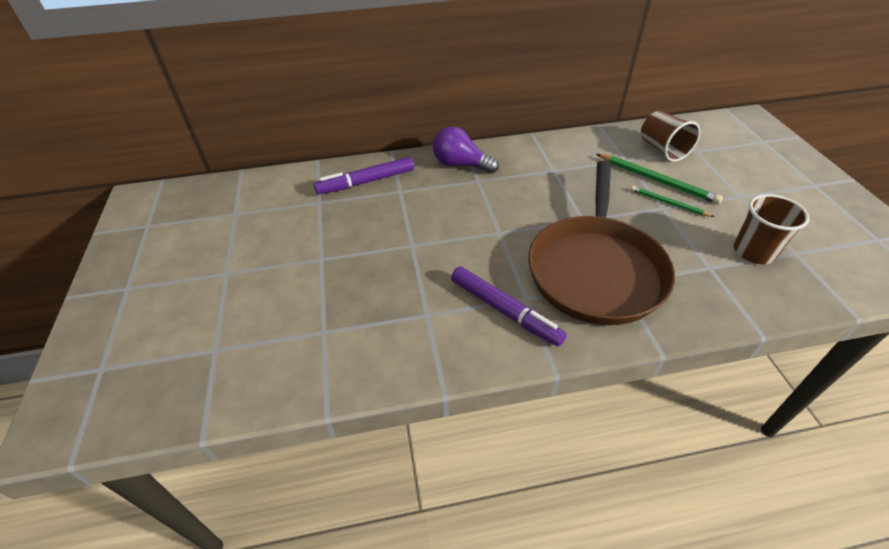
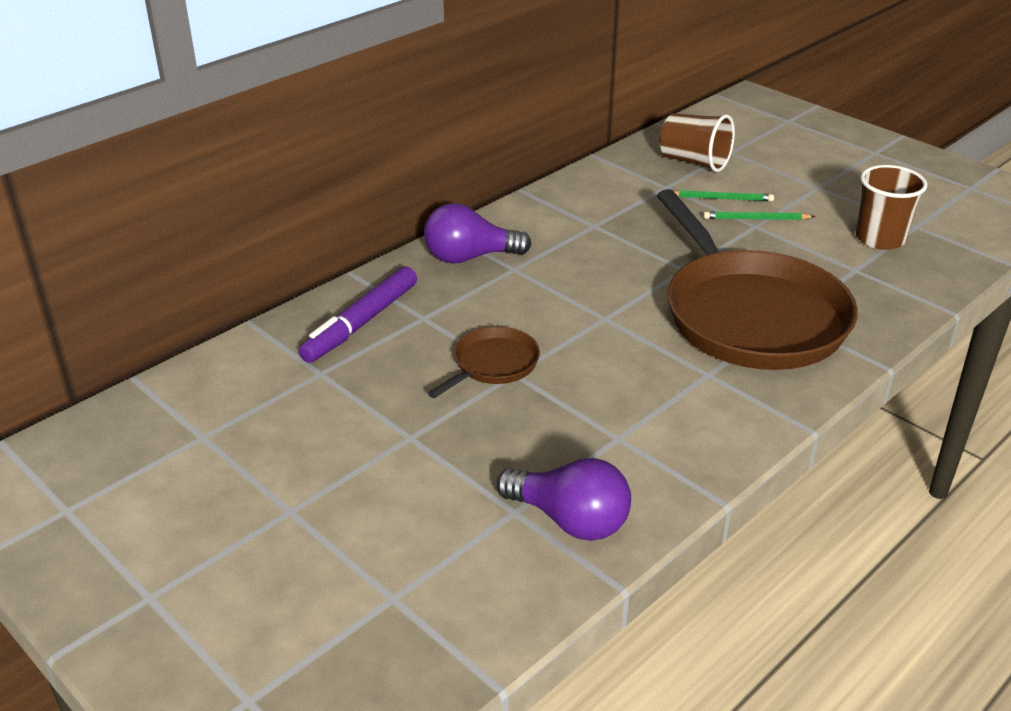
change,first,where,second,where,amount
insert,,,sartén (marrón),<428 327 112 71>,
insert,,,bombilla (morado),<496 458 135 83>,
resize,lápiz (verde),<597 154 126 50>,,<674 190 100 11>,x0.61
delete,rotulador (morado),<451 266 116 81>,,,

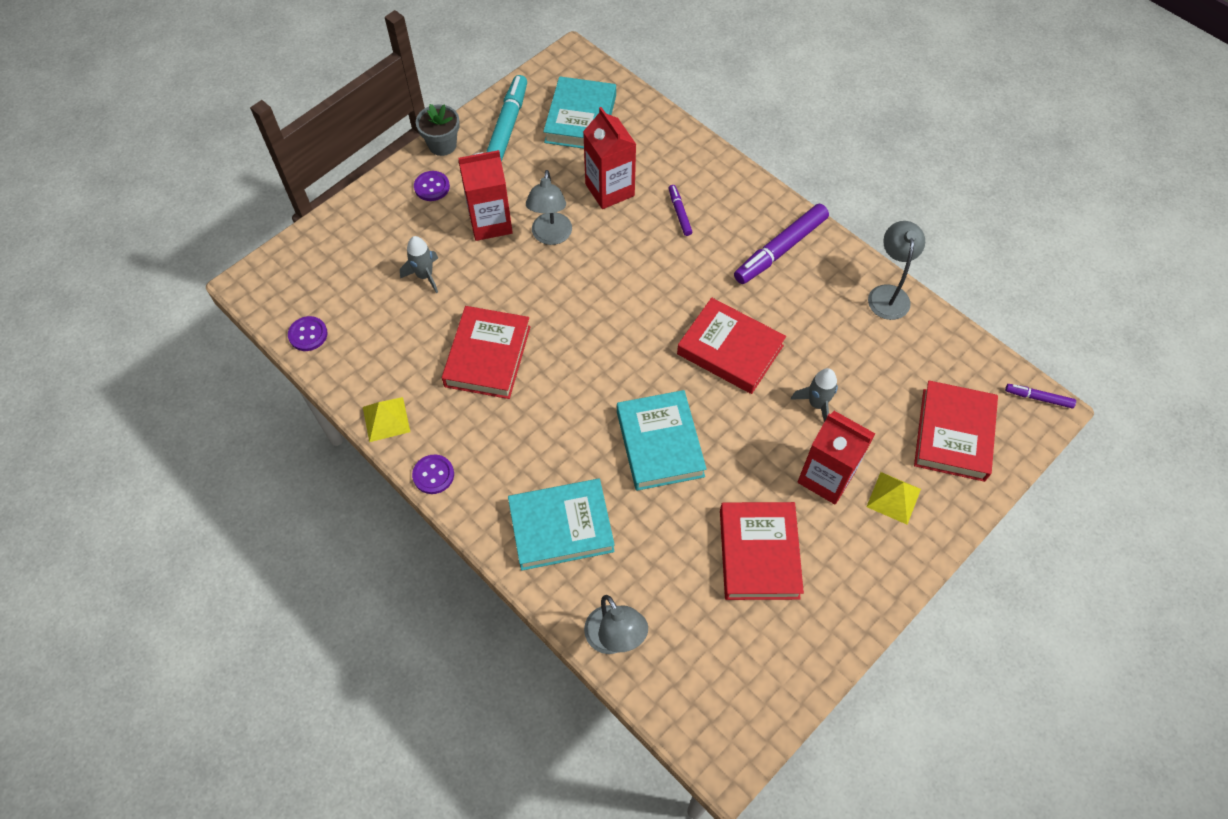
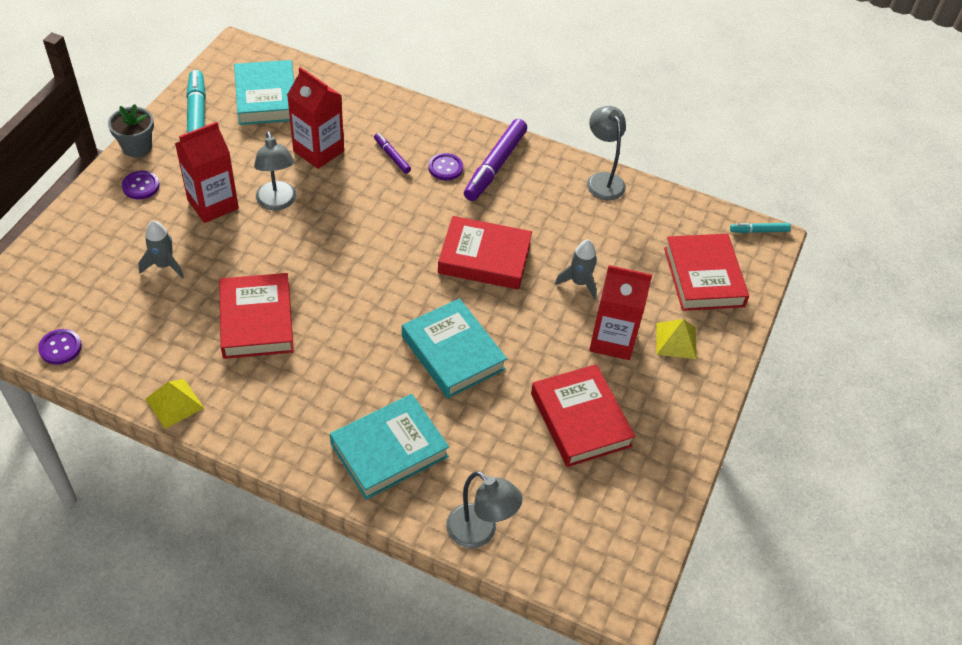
change,first,where,second,where,amount
move,botón (morado),<412 455 42 39>,,<429 153 34 27>,
recolor,rotulador (morado),<1005 384 71 24>,rotulador (turquesa),<730 223 61 10>,

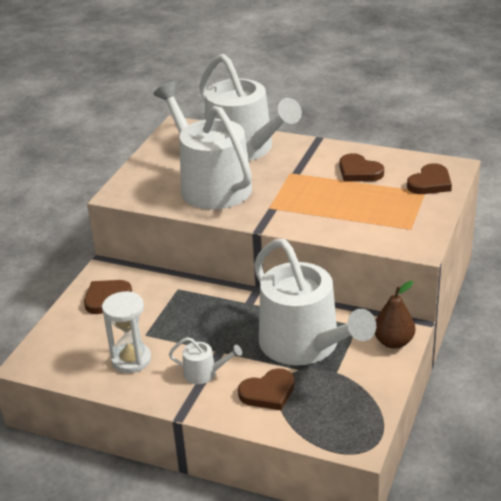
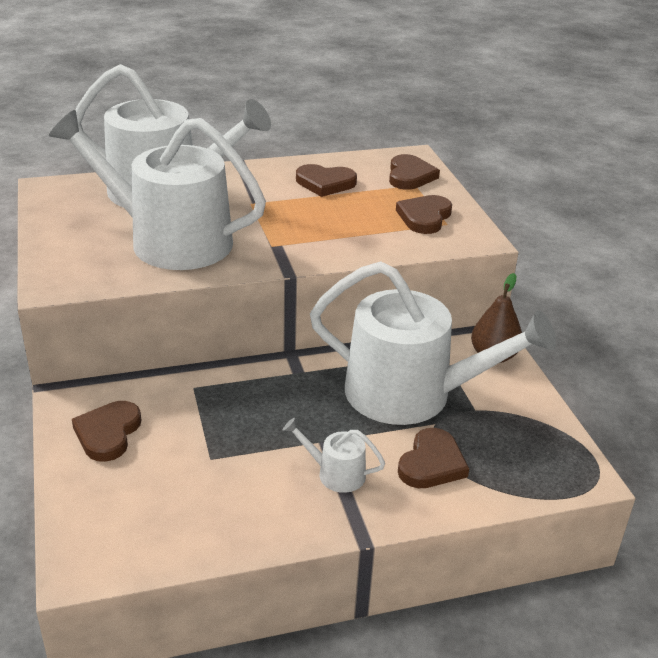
change,first,where,second,where,amount
rotate,regadera (blanco),<169 337 73 47>,,<283 418 102 75>,135 degrees counterclockwise
insert,,,corazón (marrón),<396 195 56 39>,
delete,reloj de arena (blanco),<102 291 49 82>,,,

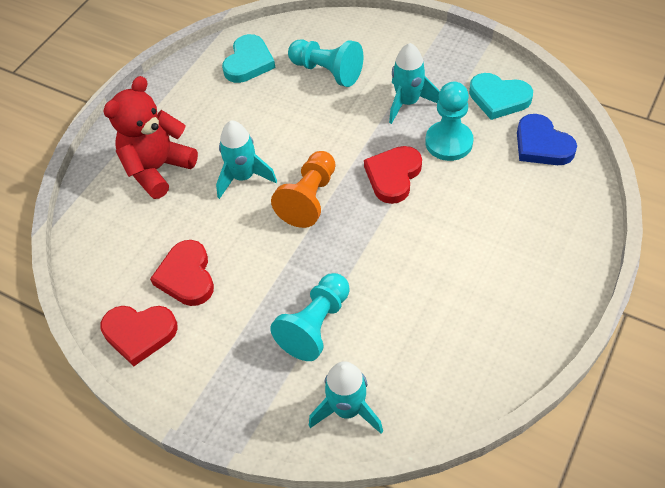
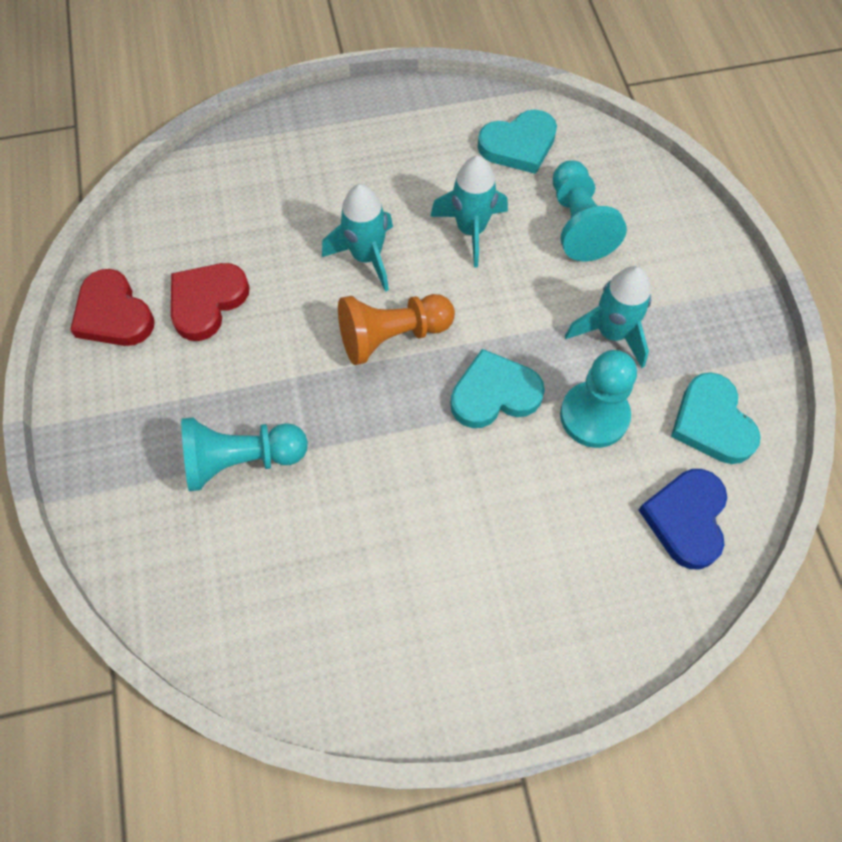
change,first,where,second,where,amount
move,cohete (turquesa),<309 361 74 73>,,<430 156 78 112>,
recolor,corazón (rojo),<364 146 58 58>,corazón (turquesa),<451 349 94 79>,
delete,osito (rojo),<103 76 95 123>,,,

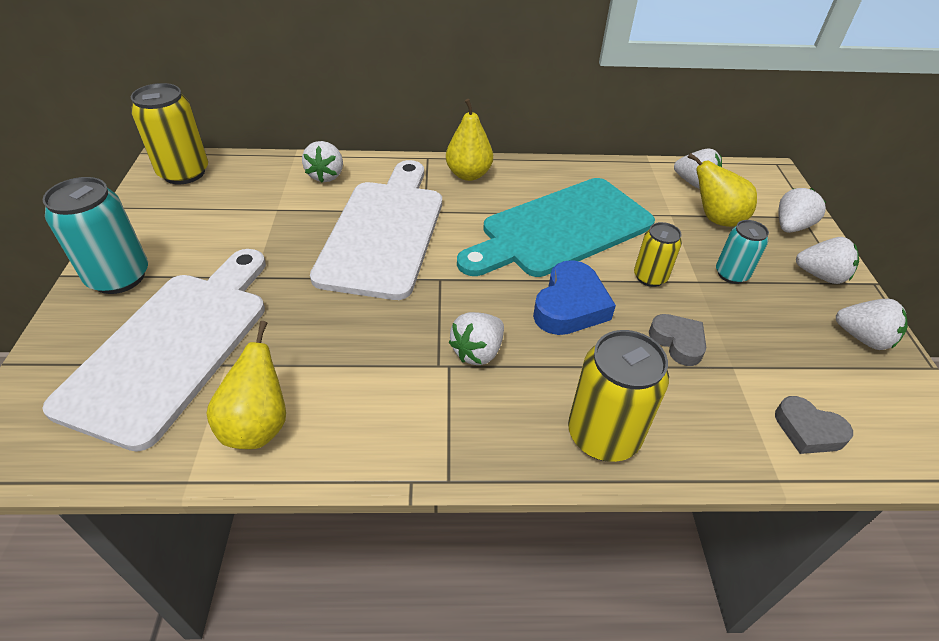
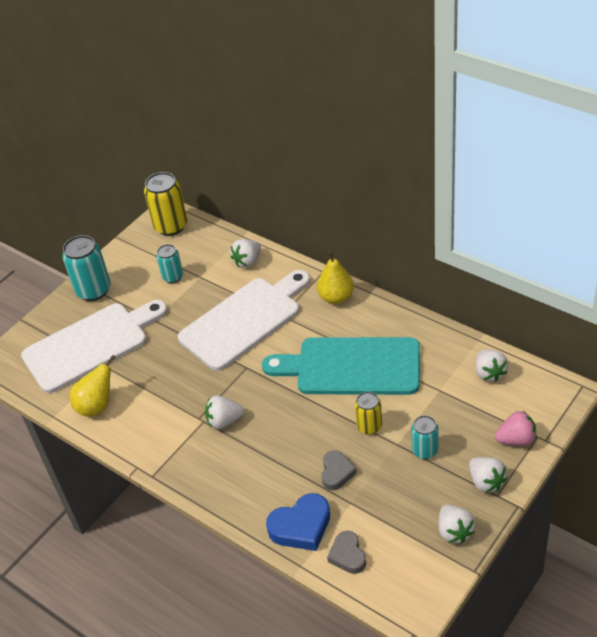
change,first,where,second,where,amount
insert,,,lata (turquesa),<156 244 27 39>,
move,corazón (azul),<533 260 83 75>,,<266 493 64 58>,
recolor,fresa (blanco),<778 188 48 45>,fresa (rosa),<495 411 41 35>,
delete,lata (amarillo),<568 330 101 132>,,,
delete,pera (amarillo),<687 153 70 74>,,,

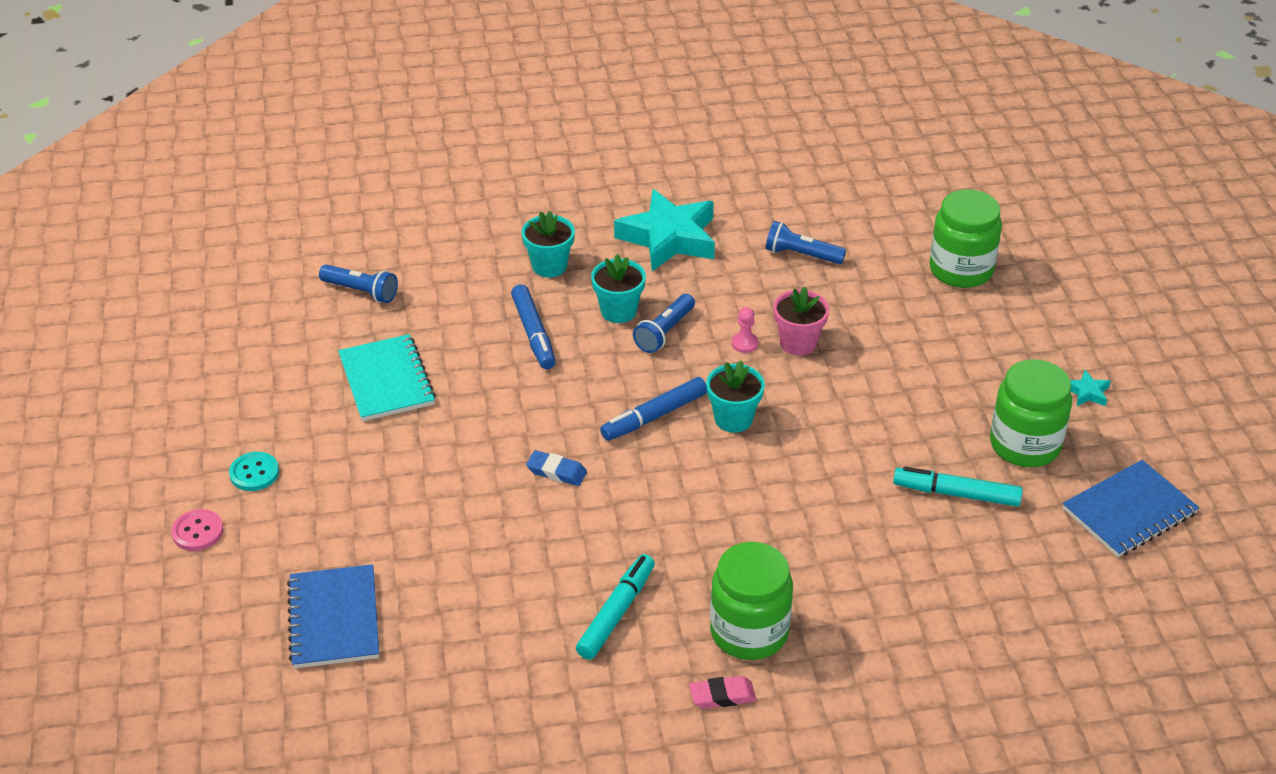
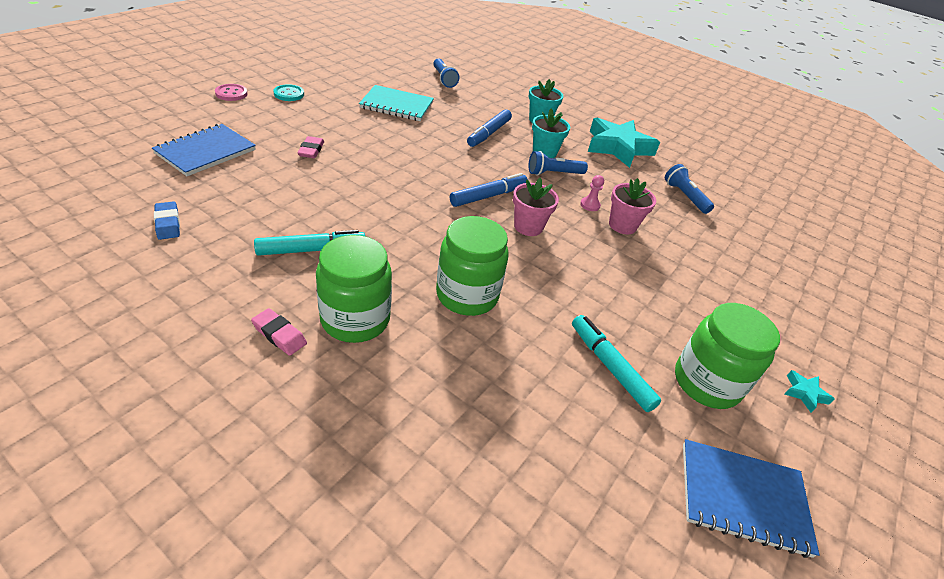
change,first,where,second,where,amount
move,goma de borrar (azul),<526 450 61 36>,,<154 201 26 39>,
insert,,,goma de borrar (rosa),<297 136 27 22>,
rotate,cuaderno (turquesa),<338 334 98 87>,,<359 85 75 36>,75 degrees clockwise
move,tarro (verde),<929 189 73 99>,,<436 216 73 100>,
rotate,rotulador (azul),<600 377 107 64>,,<450 173 78 34>,135 degrees clockwise
recolor,maceta (turquesa),<706 360 59 73>,maceta (rosa),<513 178 46 58>,

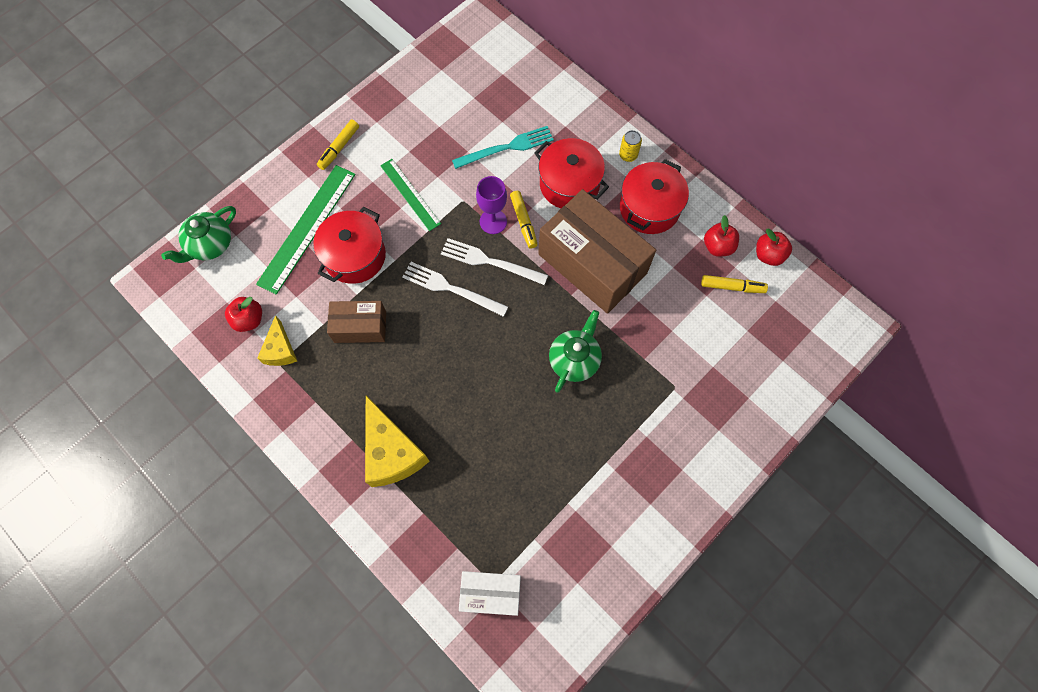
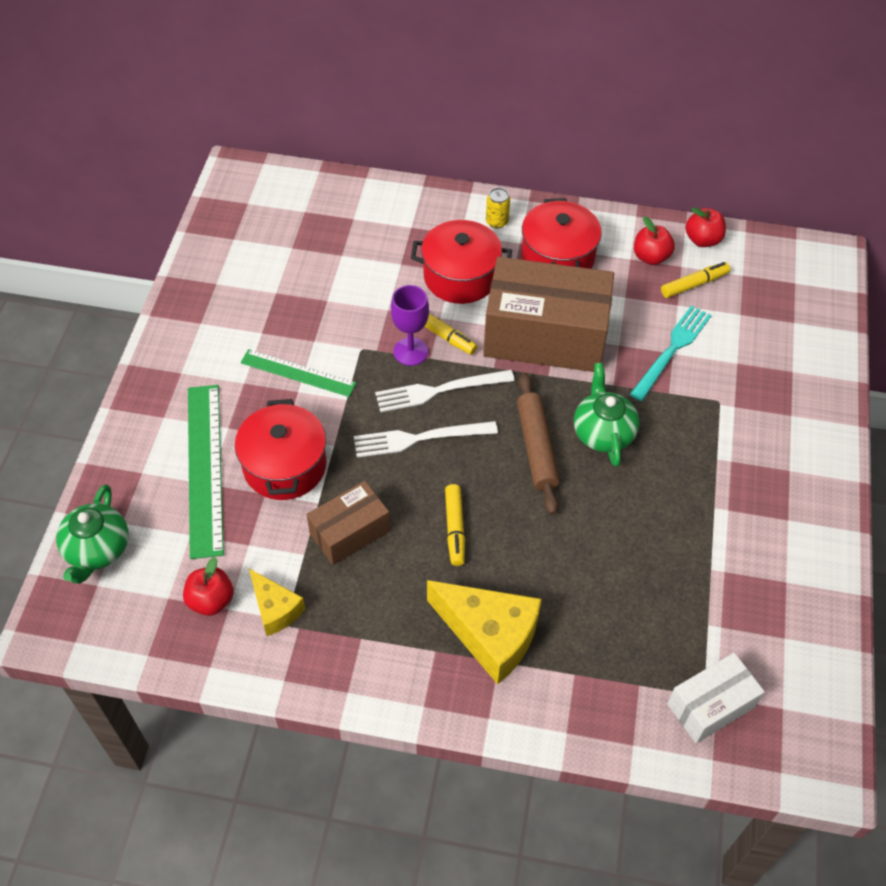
change,first,where,second,where,amount
move,rotulador (amarillo),<317 120 42 50>,,<445 484 20 82>,
insert,,,rodillo (marrón),<517 372 43 143>,
move,tenedor (turquesa),<452 126 102 43>,,<630 305 81 96>,

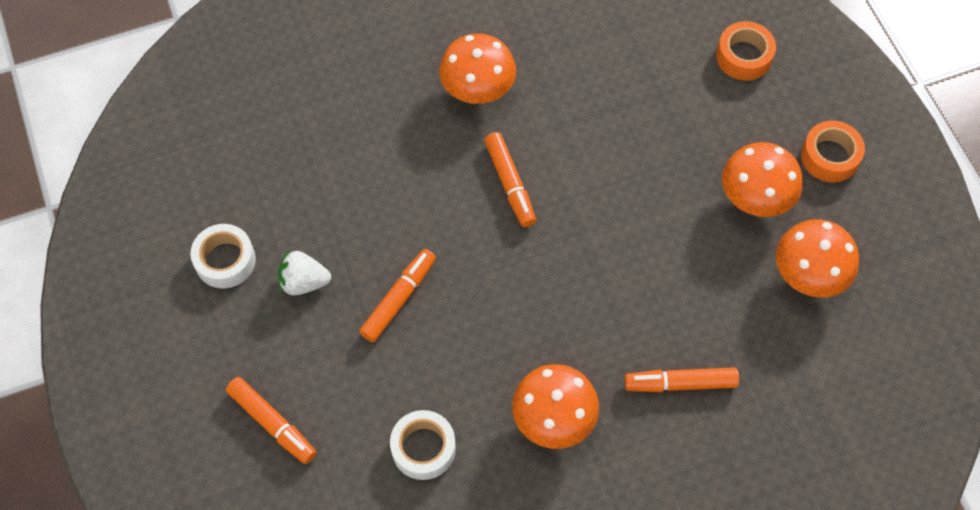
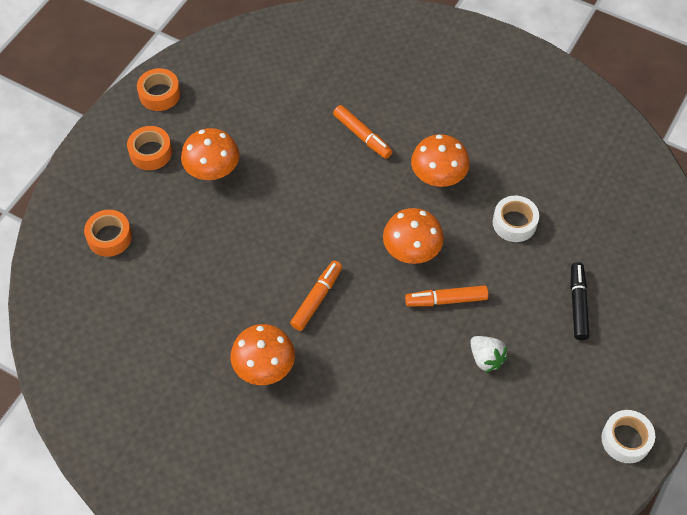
change,first,where,second,where,amount
insert,,,cinta adhesiva (naranja),<137 68 44 43>,
move,seta (naranja),<776 219 83 79>,,<383 208 61 56>,
recolor,rotulador (naranja),<226 377 90 87>,rotulador (negro),<571 262 19 78>,
move,cinta adhesiva (blanco),<190 224 66 64>,,<601 410 54 53>,

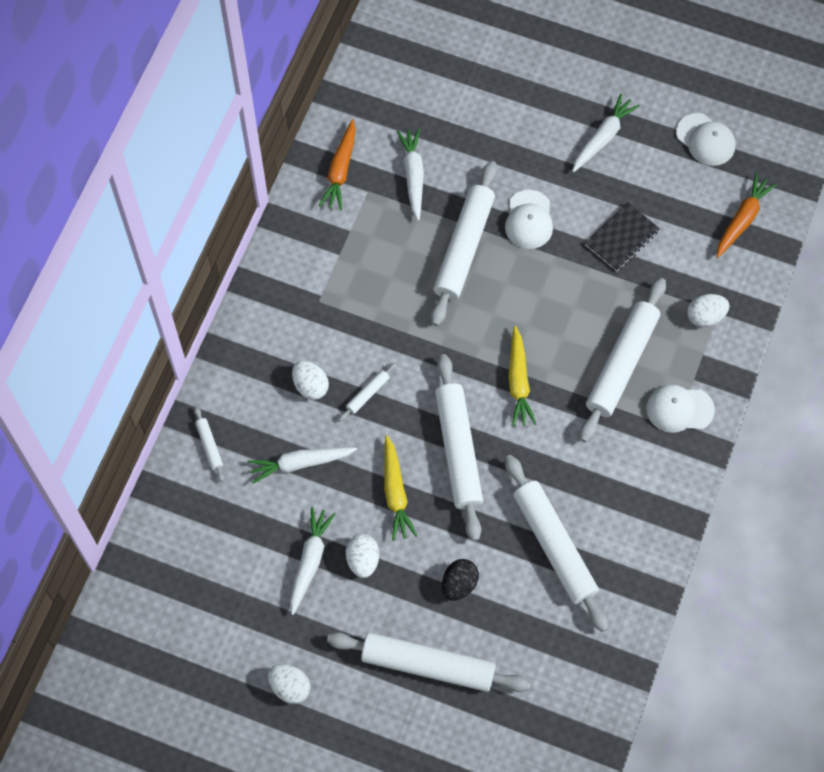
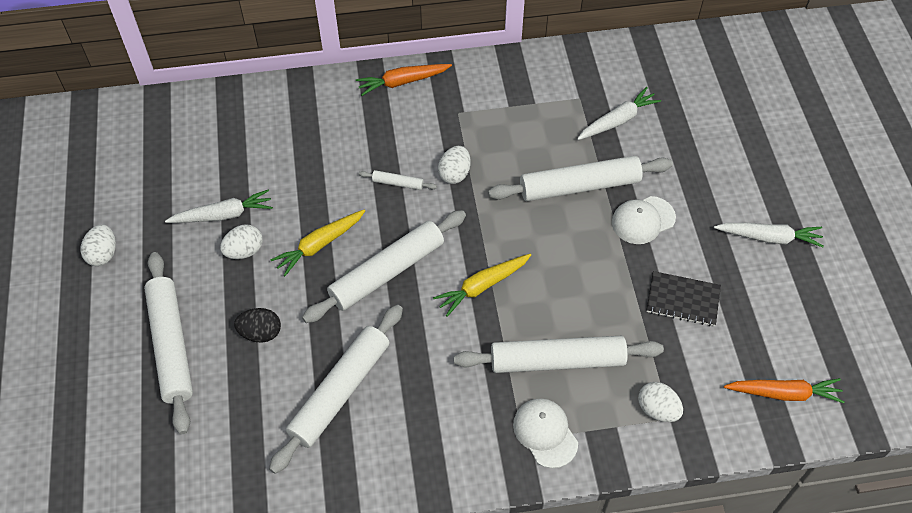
change,first,where,second,where,amount
move,zanahoria (naranja),<319 119 37 92>,,<356 64 96 32>,
move,huevo (blanco),<292 361 37 39>,,<438 146 32 38>,
delete,rodillo (blanco),<194 407 30 75>,,,
delete,zanahoria (blanco),<247 447 110 37>,,,
delete,gorra (blanco),<676 113 60 53>,,,

